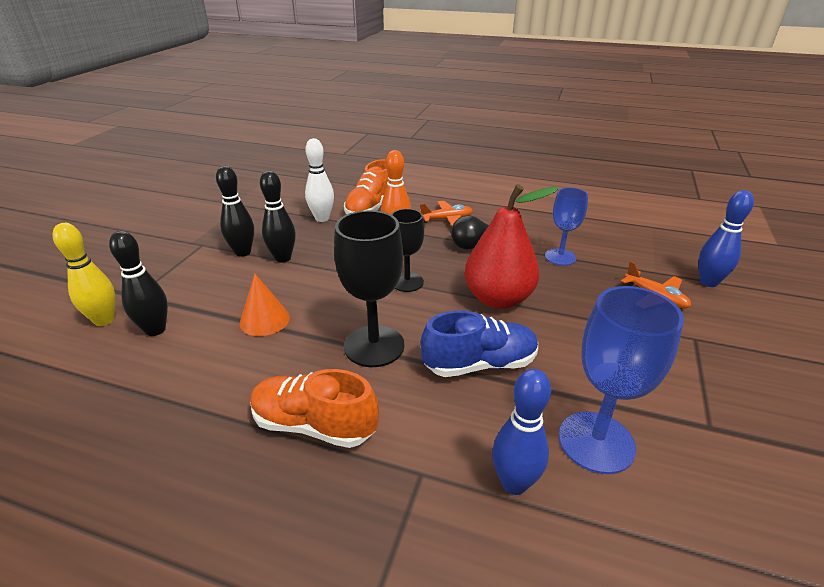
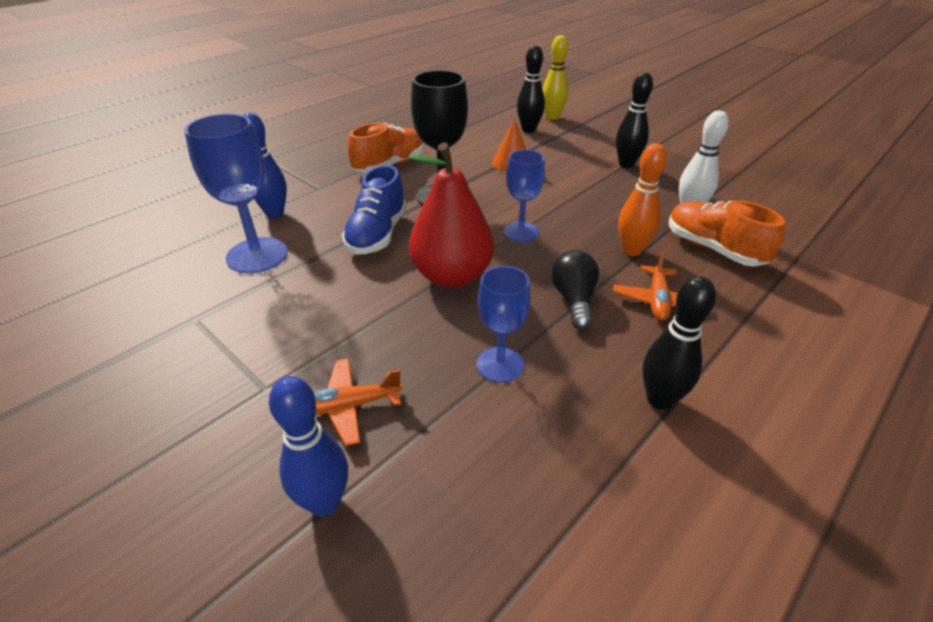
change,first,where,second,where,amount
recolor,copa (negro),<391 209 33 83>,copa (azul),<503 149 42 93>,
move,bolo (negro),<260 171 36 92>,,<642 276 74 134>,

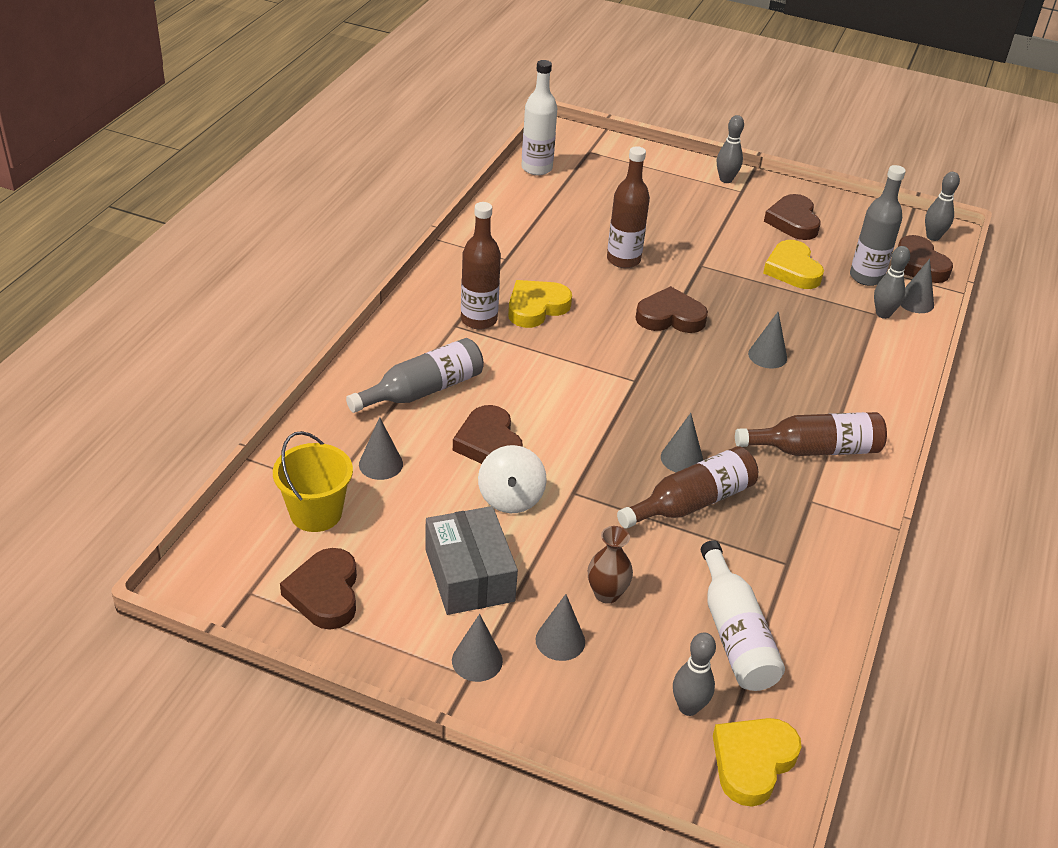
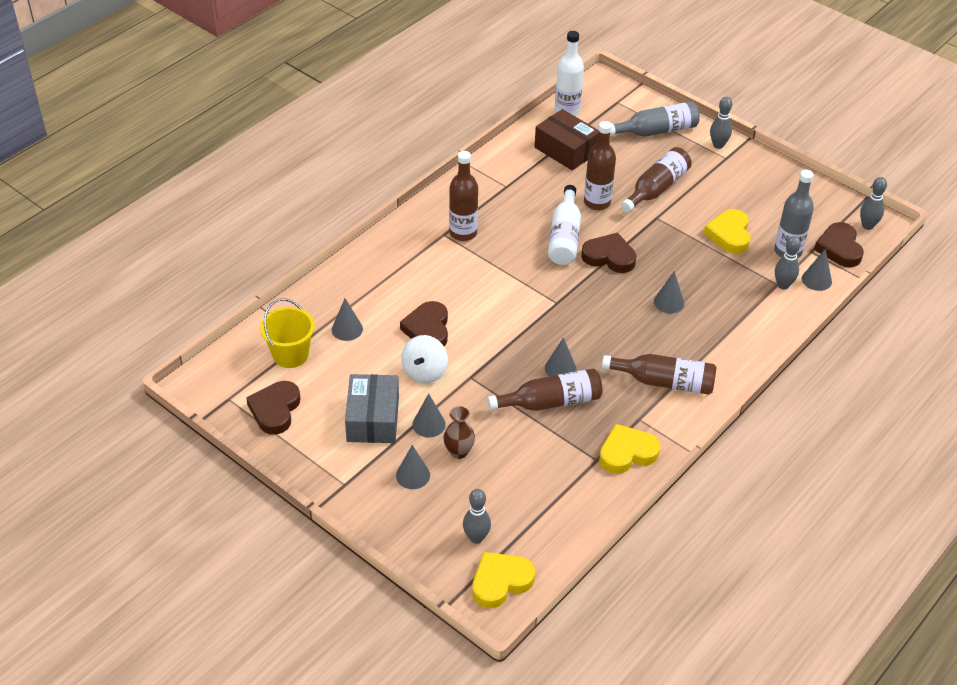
change,first,where,second,where,amount
move,cono (gris),<452 614 51 68>,,<412 393 34 44>,
insert,,,caja (marrón),<535 109 64 61>,
move,botella (blanco),<701 540 84 151>,,<548 185 33 80>,
move,corazón (amarillo),<508 280 64 48>,,<599 424 62 50>,
move,botella (gris),<346 338 138 75>,,<610 101 90 35>,
insert,,,botella (marrón),<621 147 71 66>,
delete,corazón (marrón),<764 194 57 46>,,,

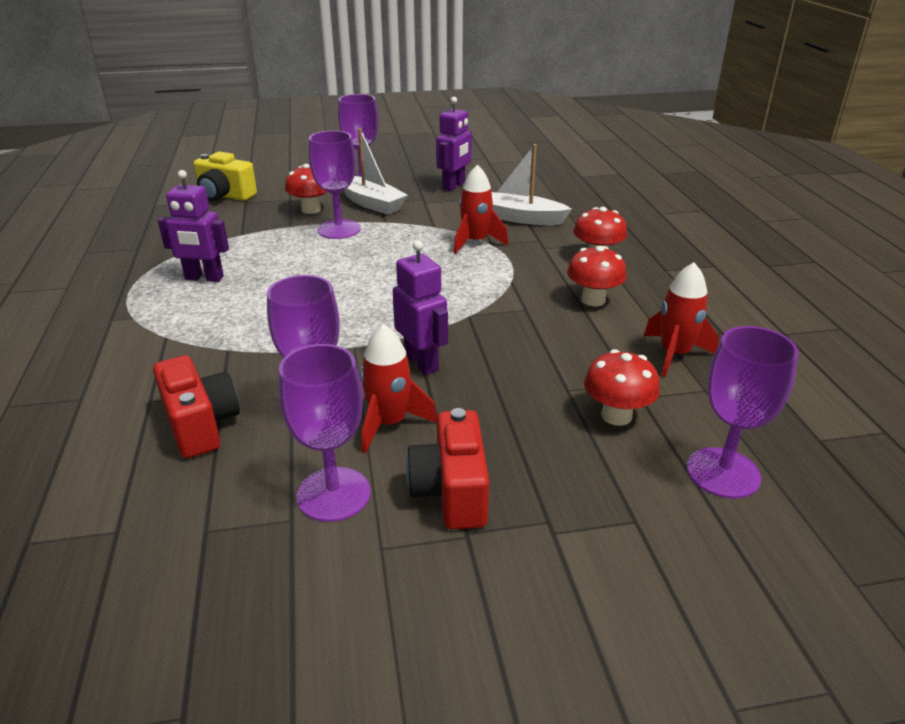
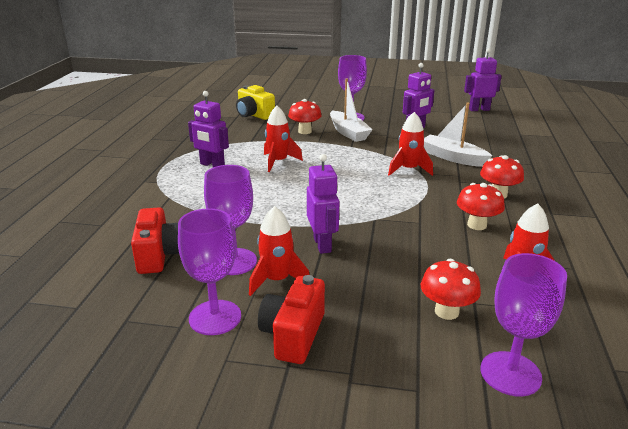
change,first,where,second,where,amount
insert,,,cohete (rojo),<264 106 39 66>,
insert,,,robot (morado),<464 48 38 63>,
delete,copa (morado),<309 131 52 108>,,,

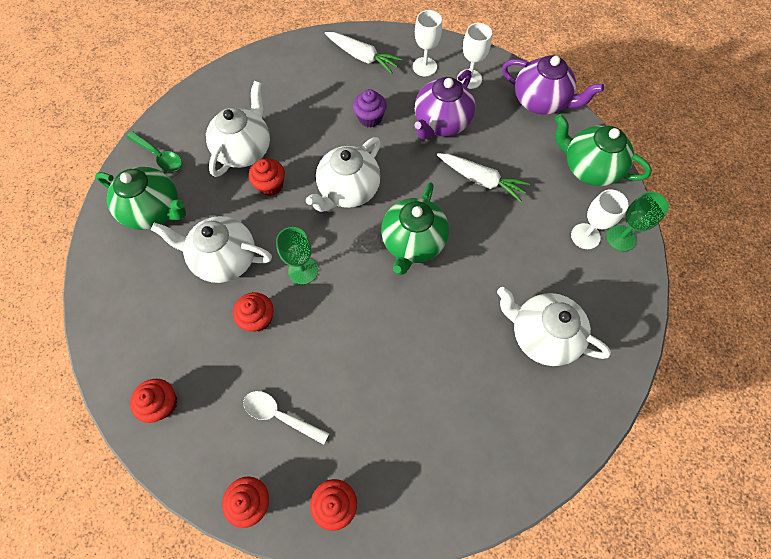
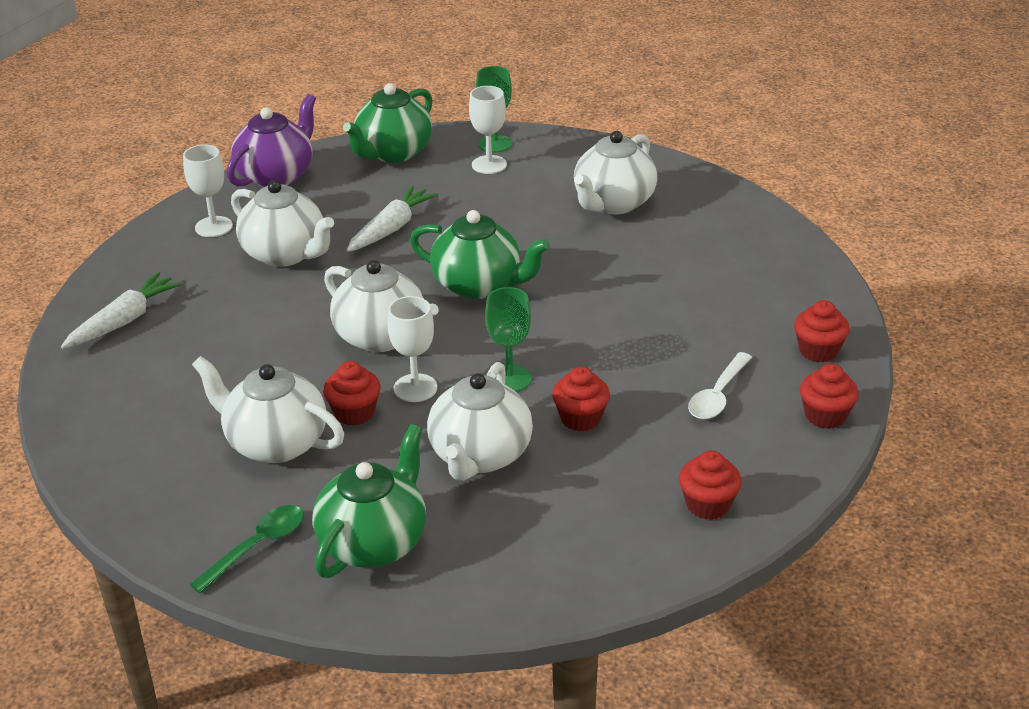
change,first,where,second,where,amount
recolor,tetera (morado),<415 70 60 69>,tetera (blanco),<231 180 103 87>,
move,copa (blanco),<413 10 29 66>,,<387 296 50 106>,
delete,magdalena (morado),<353 89 34 39>,,,

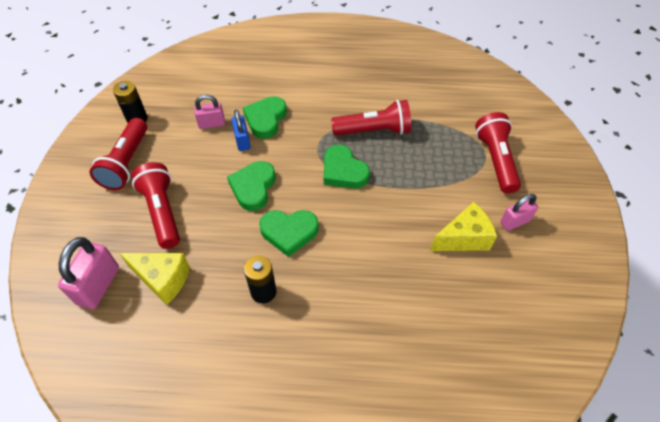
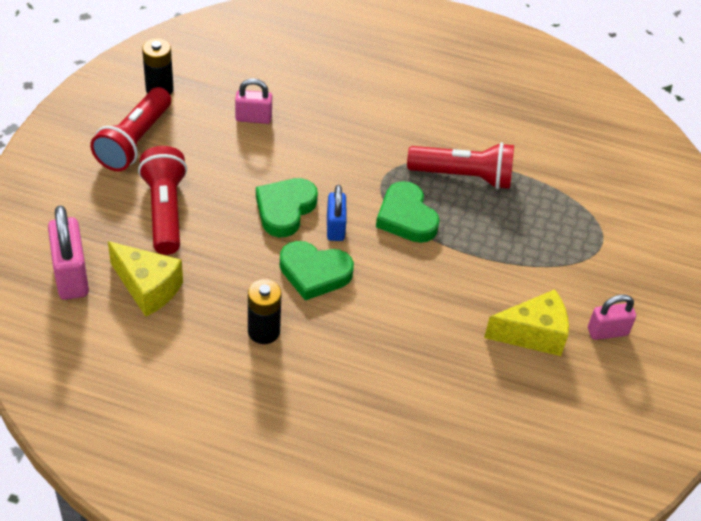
change,first,where,second,where,amount
rotate,candado (rosa),<58 237 61 72>,,<48 206 41 94>,45 degrees counterclockwise
move,candado (azul),<231 110 20 41>,,<327 185 20 56>,
delete,corazón (verde),<243 96 44 43>,,,
delete,lámpara de mano (rojo),<475 112 46 82>,,,

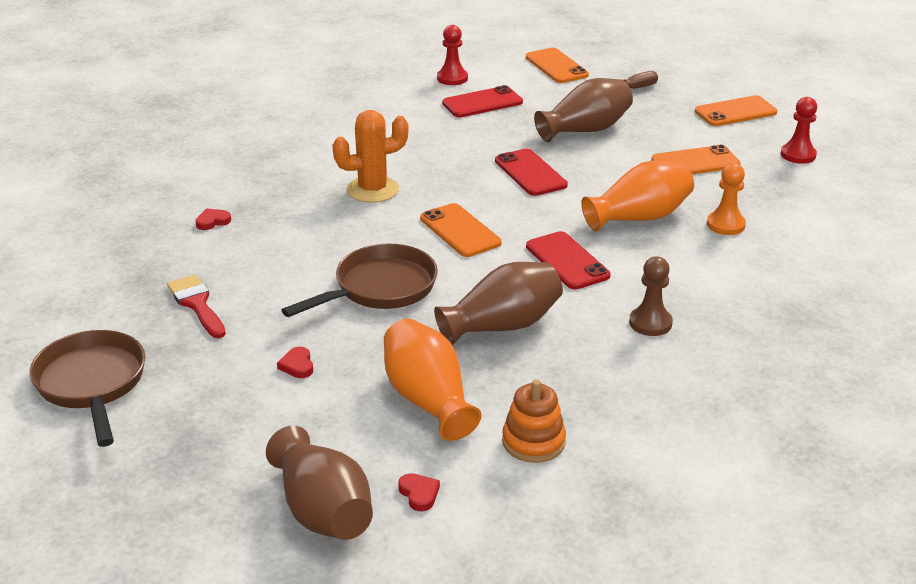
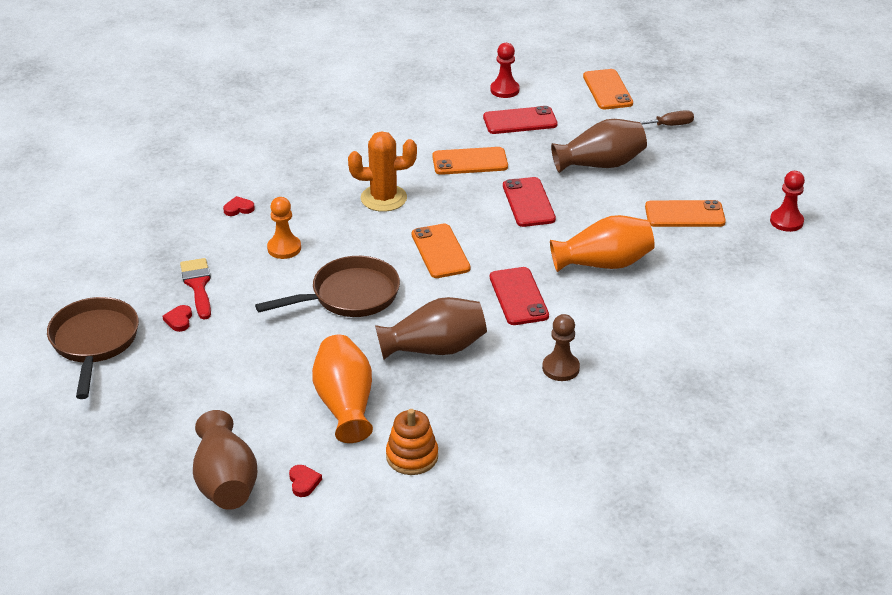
change,first,where,second,where,amount
move,corazón (rojo),<277 347 36 31>,,<163 305 29 27>,
move,peón (naranja),<707 163 39 72>,,<267 197 34 62>,
move,móvil (naranja),<695 95 82 31>,,<432 147 76 28>,

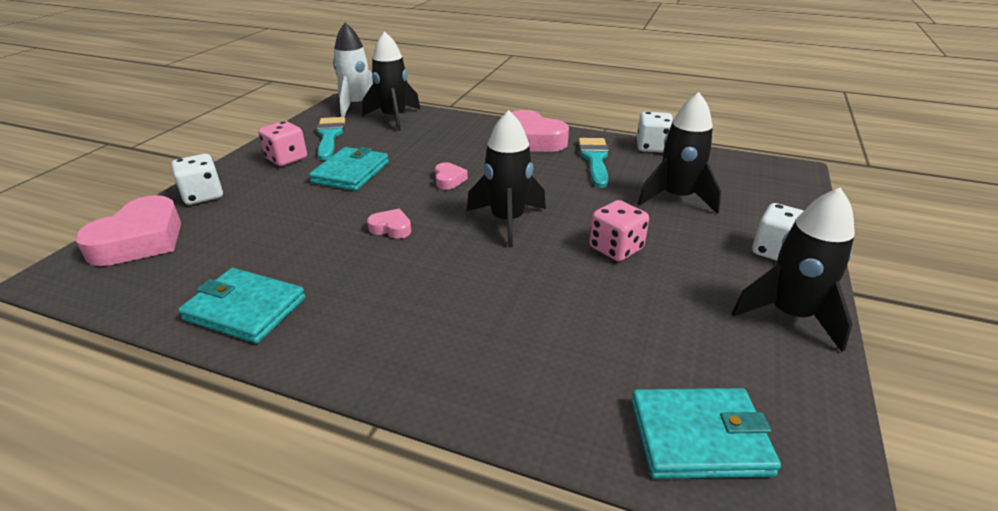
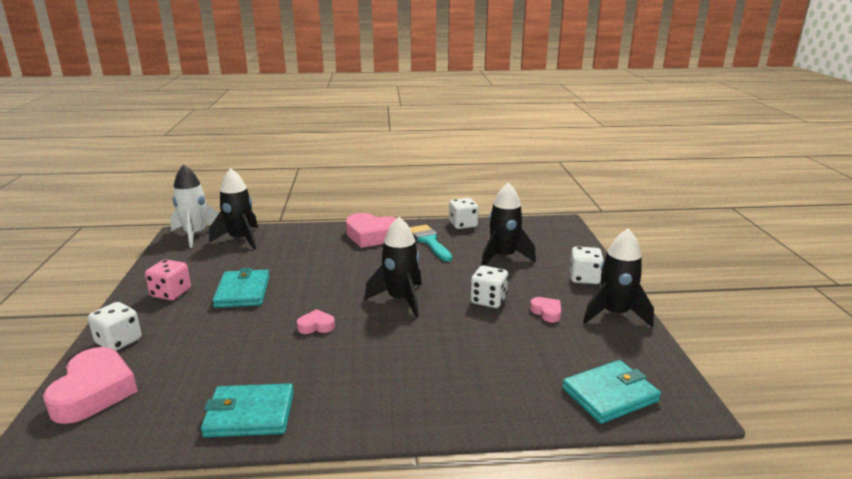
change,first,where,second,where,amount
recolor,dado (rosa),<589 200 60 61>,dado (blanco),<470 266 38 42>,
move,corazón (rosa),<435 162 33 28>,,<530 297 31 25>,
delete,pincel (turquesa),<316 117 29 43>,,,

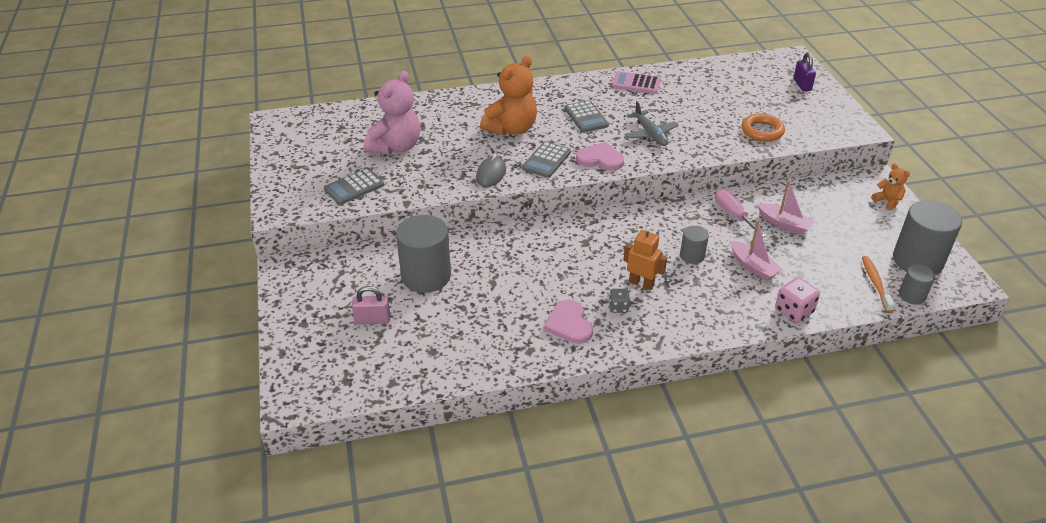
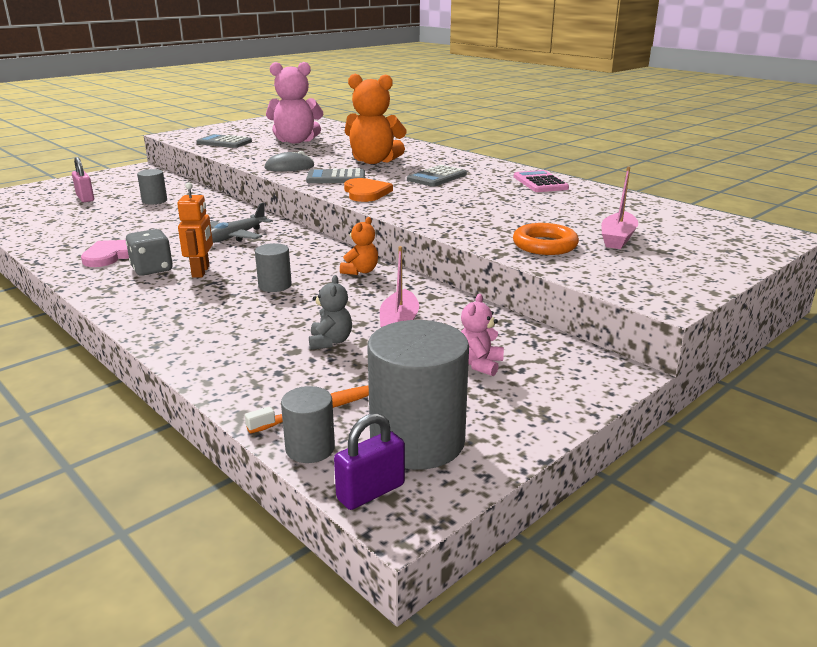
change,first,where,second,where,amount
resize,dado (gris),<609 289 21 24>,,<126 229 47 47>,x1.64
resize,cilindro (gris),<396 215 55 78>,,<137 169 30 36>,x0.51
move,avión (gris),<624 101 55 45>,,<210 203 63 40>,
insert,,,osito (gris),<309 275 43 75>,
move,candado (morado),<794 52 22 39>,,<334 413 71 97>,
move,osito (naranja),<872 164 38 46>,,<340 217 38 58>,
recolor,corazón (rosa),<576 142 48 29>,corazón (naranja),<344 178 49 24>,
insert,,,osito (rosa),<461 294 43 82>,
move,barco (rosa),<731 221 52 60>,,<601 166 37 83>,
delete,destornillador (rosa),<715 190 51 47>,,,
delete,dado (rosa),<775 277 45 46>,,,

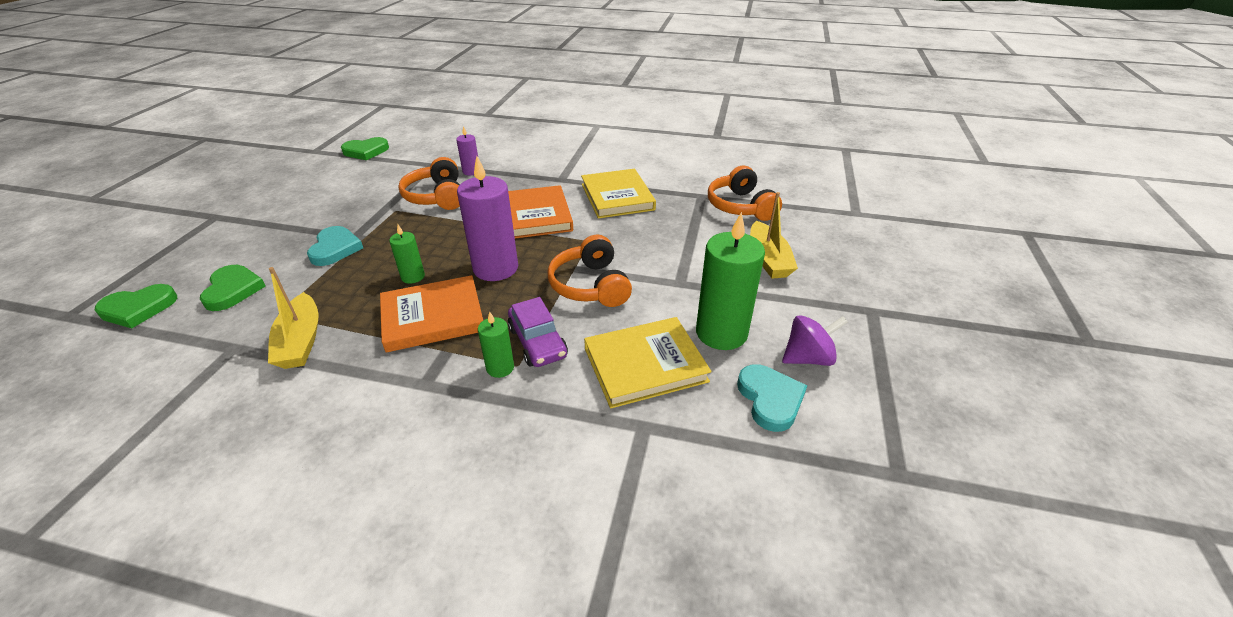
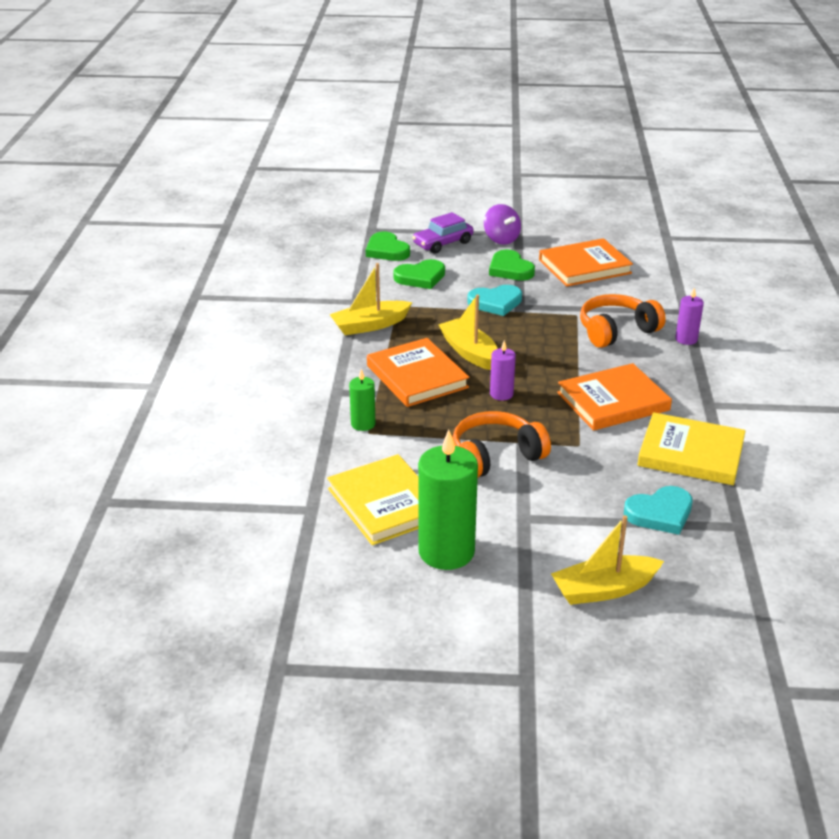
change,first,where,second,where,amount
move,coche (morado),<508 297 60 70>,,<412 212 62 42>,
replace,vela (verde),<389 225 36 59>,barco (amarillo),<438 294 60 76>,
move,peonza (morado),<782 315 65 51>,,<484 204 37 41>,
move,corazón (verde),<341 137 48 23>,,<489 250 46 31>,
resize,vela (morado),<457 156 61 125>,,<490 340 26 61>,x0.50
insert,,,libro (naranja),<539 238 94 49>,
move,corazón (turquesa),<737 364 70 68>,,<624 486 69 49>,
rotate,libro (amarillo),<581 169 75 50>,,<637 412 109 73>,45 degrees clockwise
delete,auriculares (naranja),<708 166 74 55>,,,

